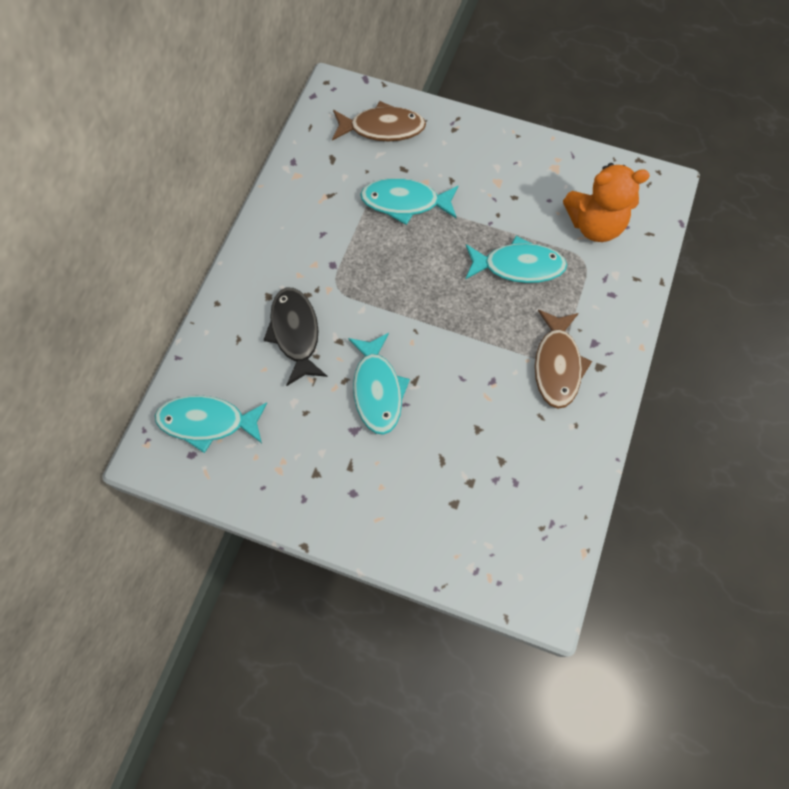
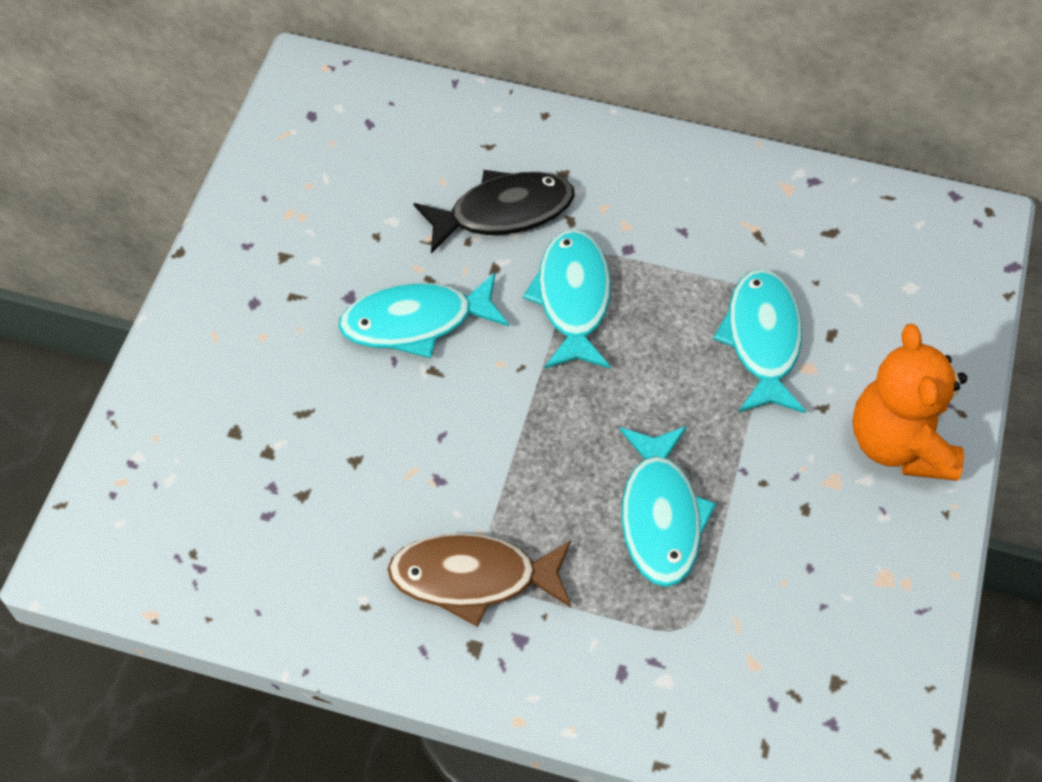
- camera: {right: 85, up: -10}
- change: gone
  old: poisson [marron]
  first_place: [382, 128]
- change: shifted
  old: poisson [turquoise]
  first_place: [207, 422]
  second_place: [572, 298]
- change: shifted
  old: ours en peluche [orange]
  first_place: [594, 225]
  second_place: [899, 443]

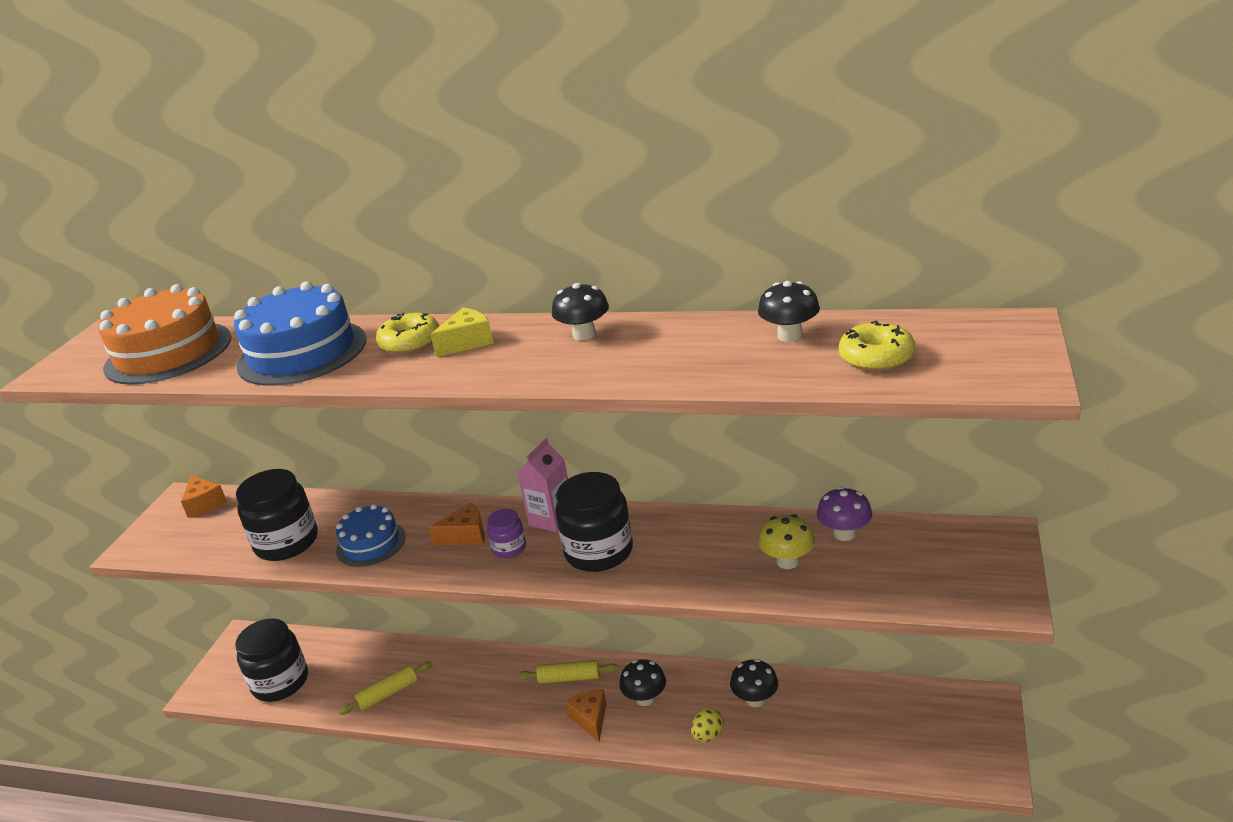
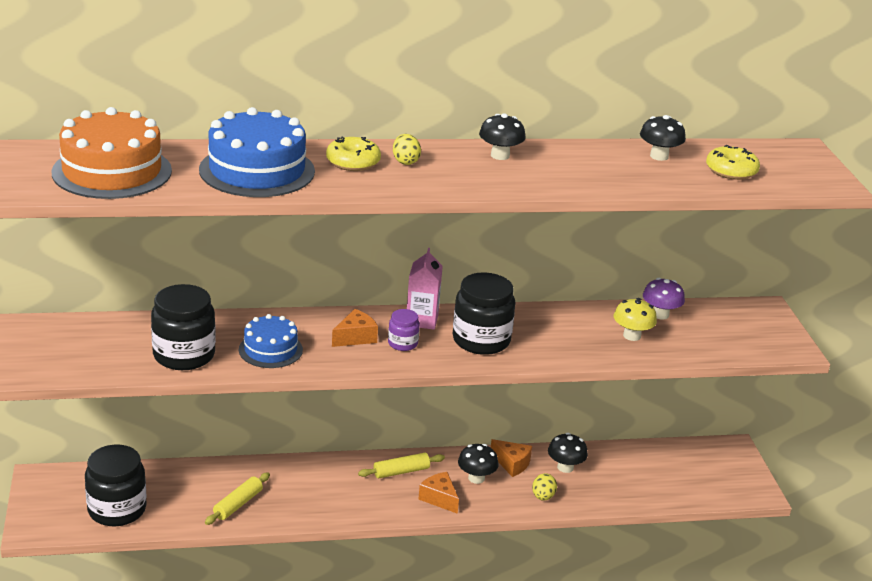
- camera: {right: -30, up: 0}
- change: shifted
  old: fromage [orange]
  first_place: [204, 504]
  second_place: [512, 464]
- change: swapped
  old: fromage [jaune]
  new: œuf [jaune]
  first_place: [467, 342]
  second_place: [405, 161]

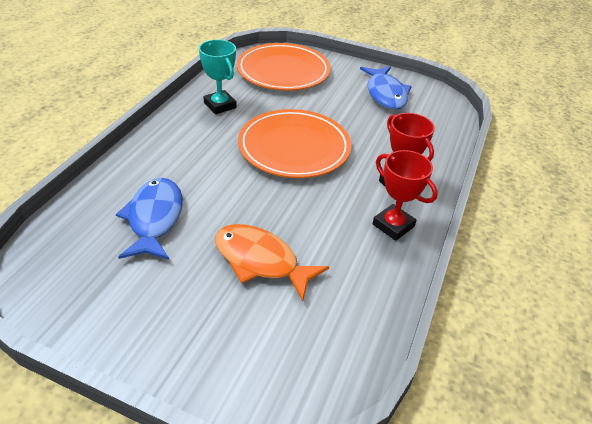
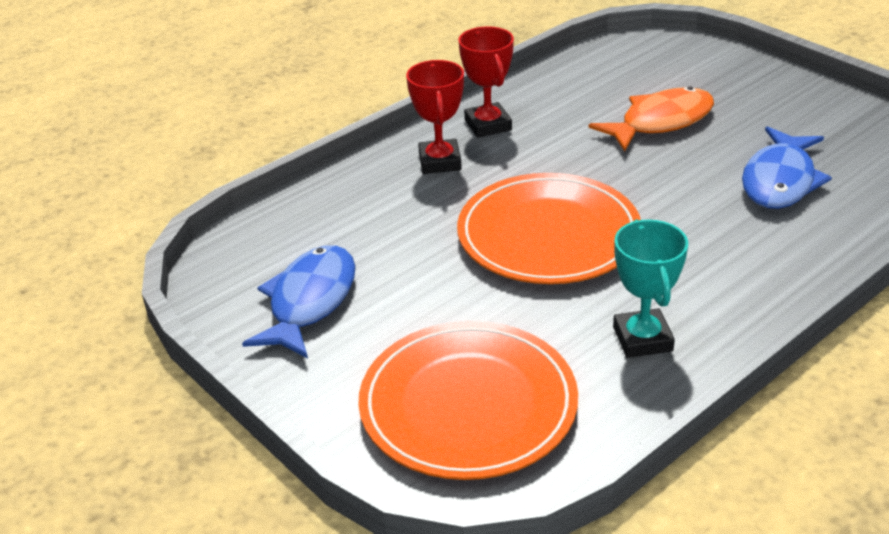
- camera: {right: -150, up: -5}
- change: rotated
  old: poisson [orange]
  first_place: [261, 261]
  second_place: [660, 122]
  degrees: -90

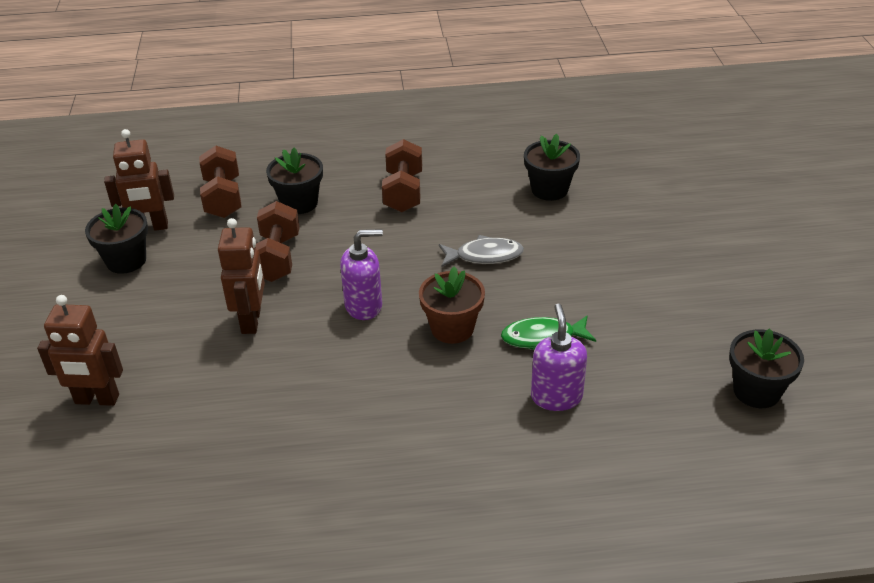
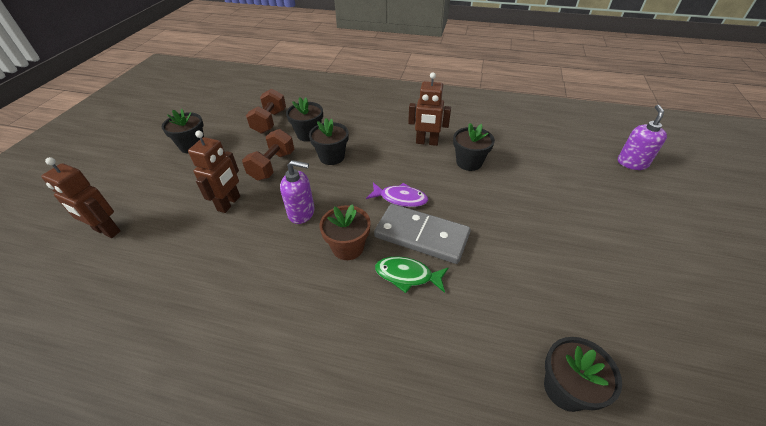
- camera: {right: 20, up: 5}
- change: gone
  old: haltère [marron]
  first_place: [403, 192]
- change: new
  new: pot de fleurs [noir]
  second_place: [332, 157]
- change: new
  new: domino [gris]
  second_place: [421, 235]
- change: shifted
  old: robot [marron]
  first_place: [150, 227]
  second_place: [427, 142]
- change: shifted
  old: distributeur de savon [violet]
  first_place: [556, 396]
  second_place: [632, 163]
- change: repainted
  old: poisson [gris]
  new: poisson [violet]
  first_place: [485, 256]
  second_place: [400, 198]

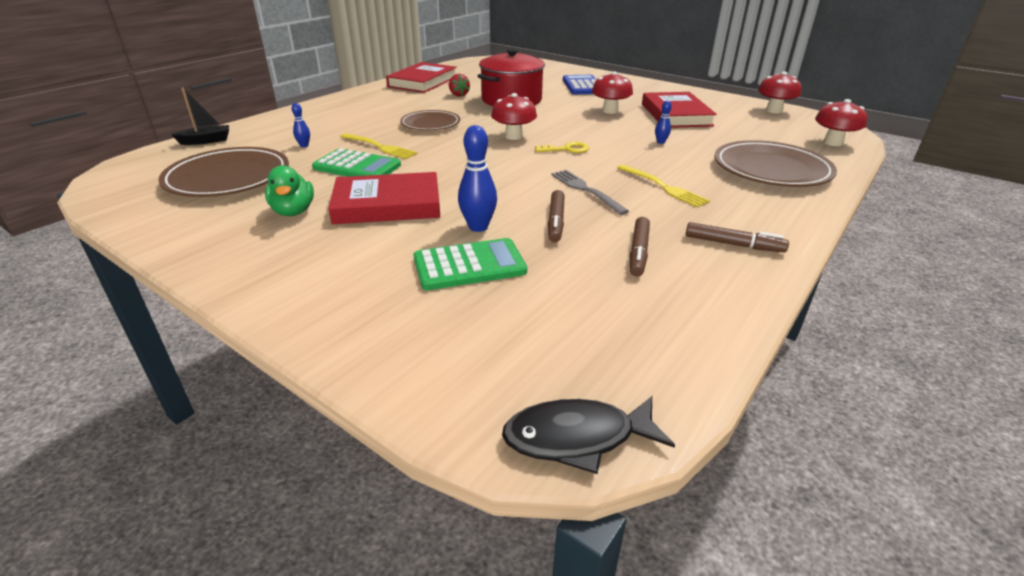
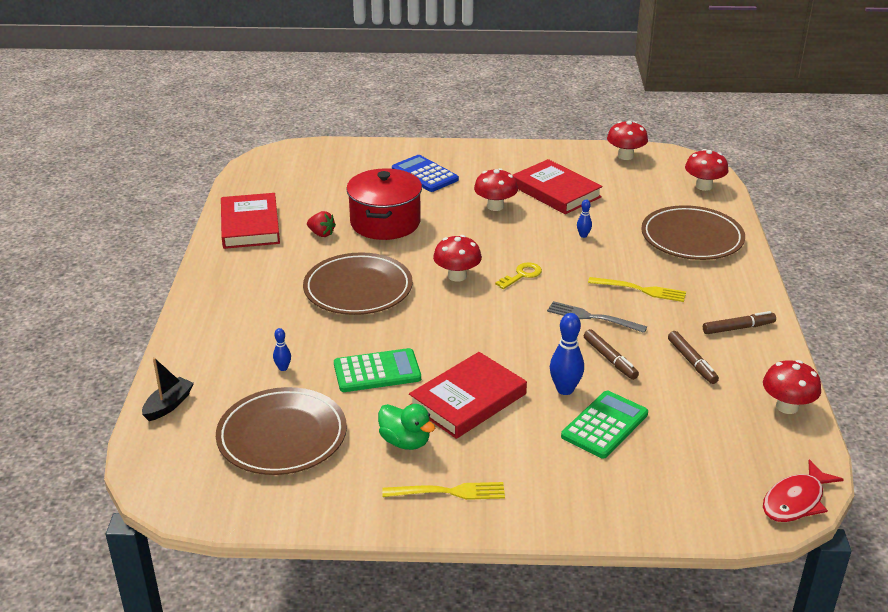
- camera: {right: -35, up: 0}
- change: new
  new: champignon [rouge]
  second_place: [787, 406]
- change: shifted
  old: fourchette [jaune]
  first_place: [380, 147]
  second_place: [449, 492]
- change: repainted
  old: poisson [noir]
  new: poisson [rouge]
  first_place: [577, 438]
  second_place: [796, 501]
- change: scaled
  old: assiette [marron]
  first_place: [430, 124]
  second_place: [358, 289]
  factor: 1.61

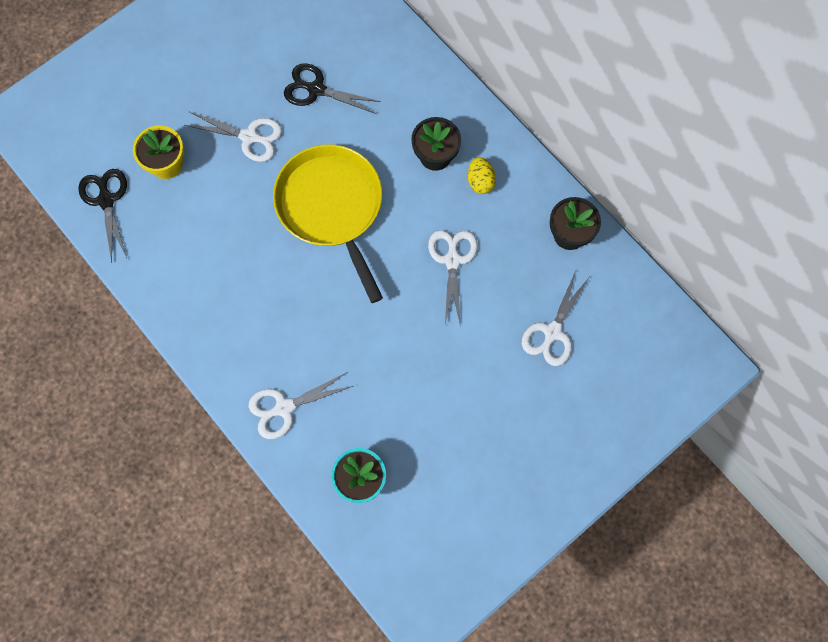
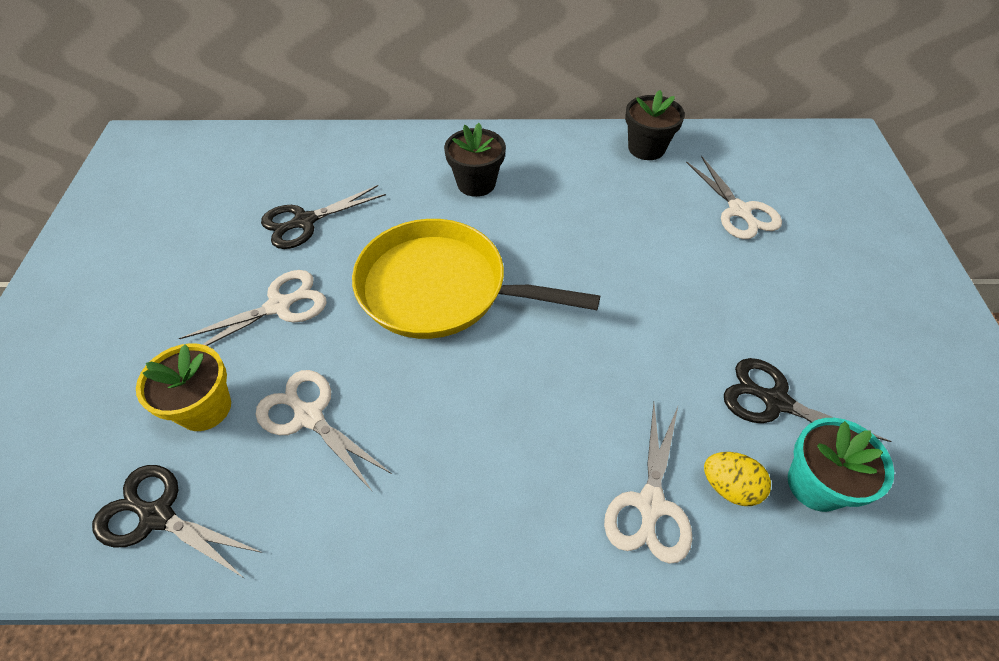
- camera: {right: -50, up: -20}
- change: new
  new: ciseaux [noir]
  second_place: [776, 402]
- change: shifted
  old: ciseaux [blanc]
  first_place: [452, 260]
  second_place: [309, 416]
- change: shifted
  old: œuf [jaune]
  first_place: [480, 181]
  second_place: [729, 487]

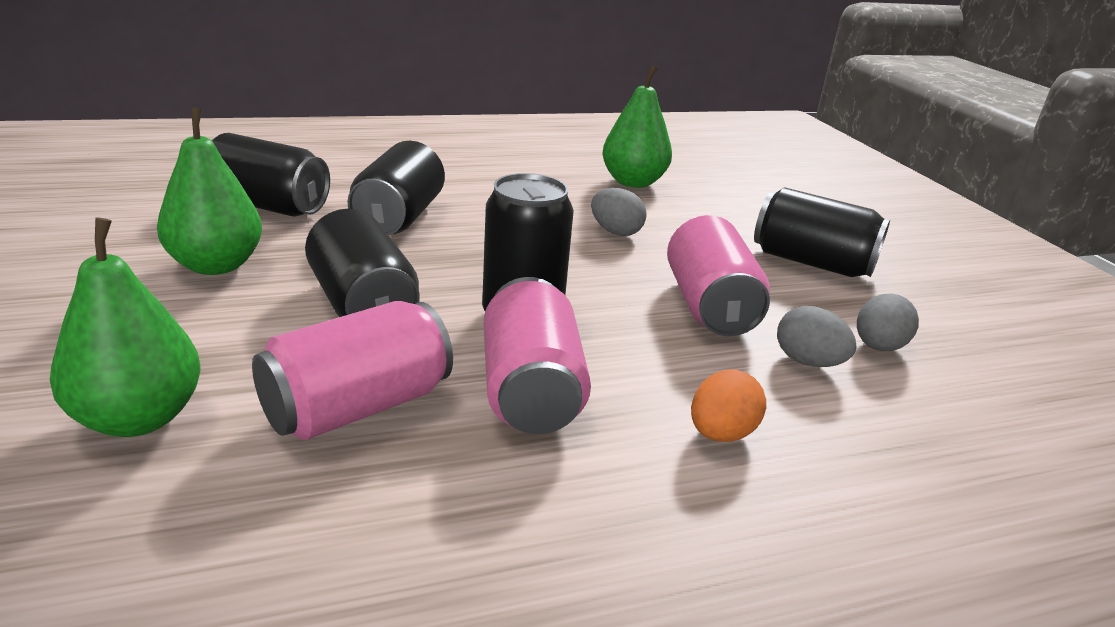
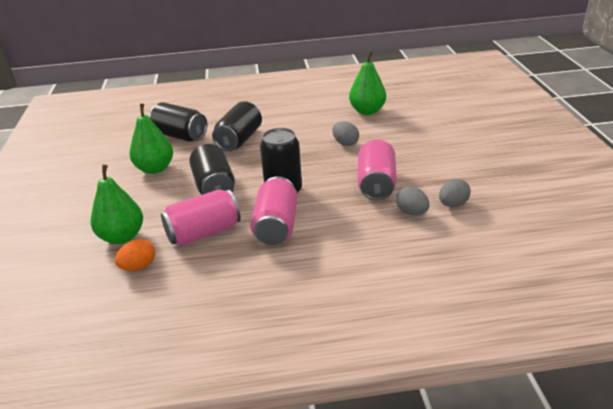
- camera: {right: 15, up: 5}
- change: gone
  old: canette [noir]
  first_place: [811, 263]
- change: shifted
  old: œuf [orange]
  first_place: [721, 434]
  second_place: [138, 267]

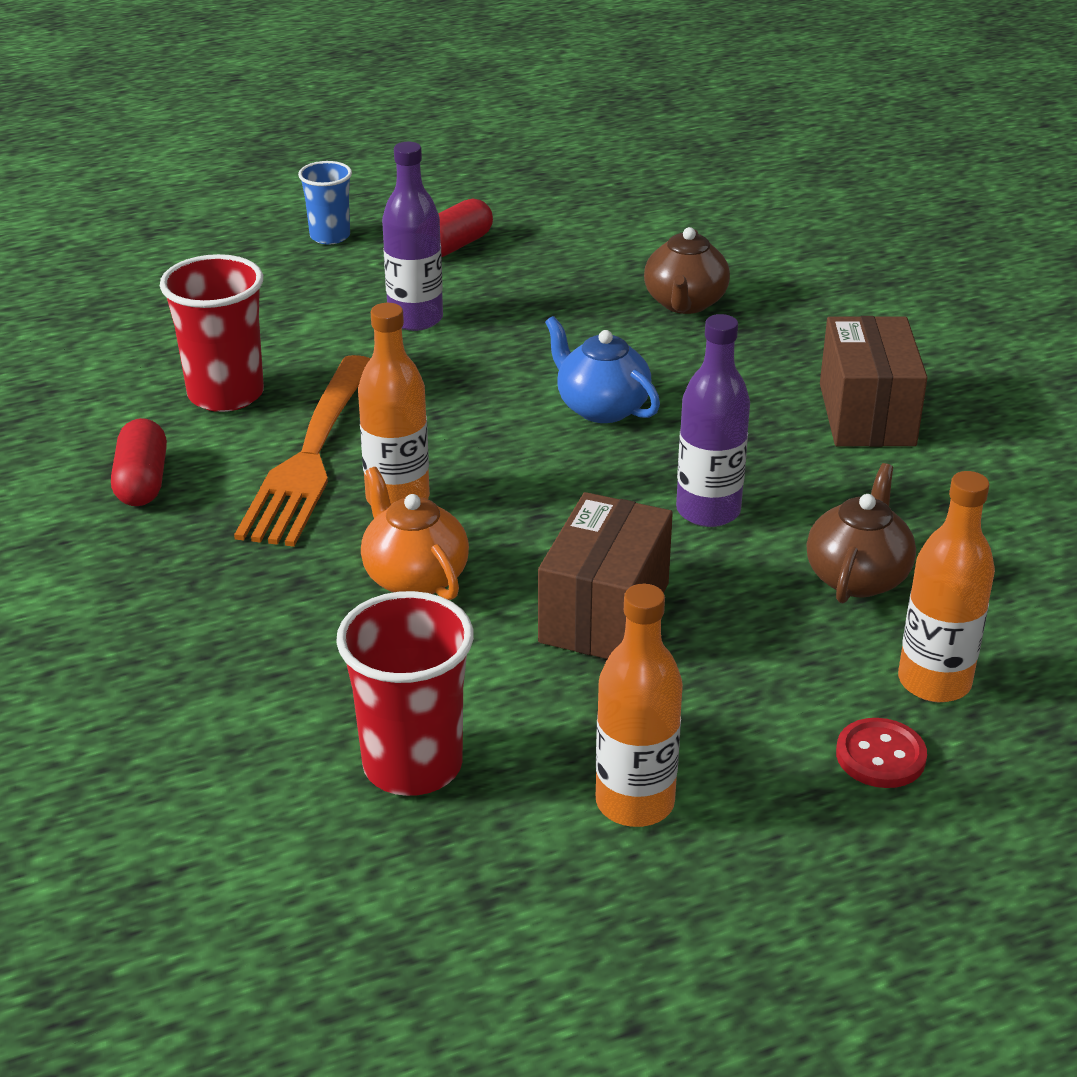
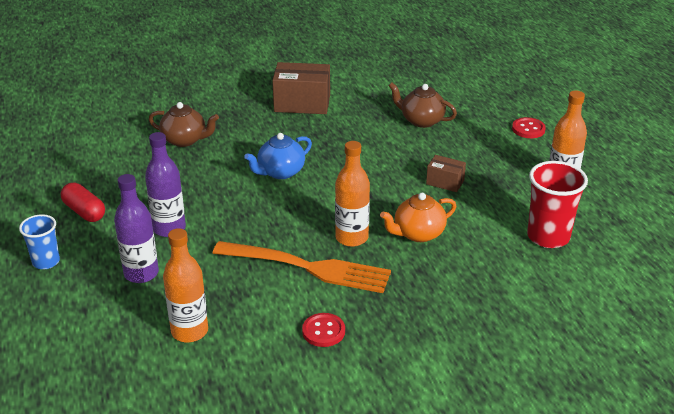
- camera: {right: -85, up: 0}
- change: gone
  old: gobelet [rouge]
  first_place: [226, 394]
- change: shifted
  old: bouteille [violet]
  first_place: [708, 511]
  second_place: [141, 273]
- change: shifted
  old: bouteille [orange]
  first_place: [934, 682]
  second_place: [189, 331]
- change: swapped
  old: gélule [rouge]
  new: bouton [rouge]
  first_place: [142, 481]
  second_place: [323, 331]
- change: scaled
  old: boîte [marron]
  first_place: [604, 613]
  second_place: [445, 182]
  factor: 0.55

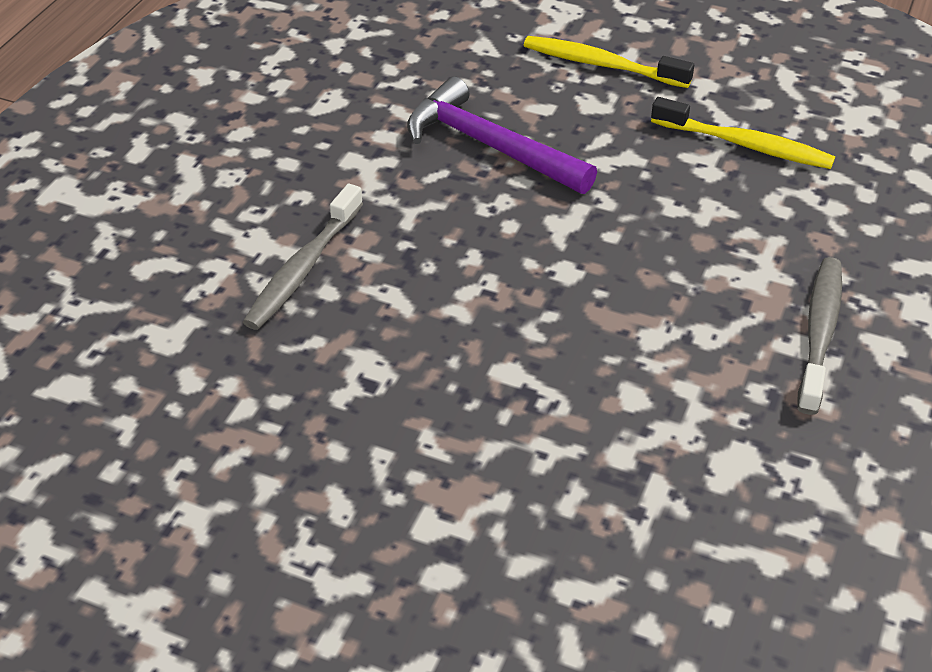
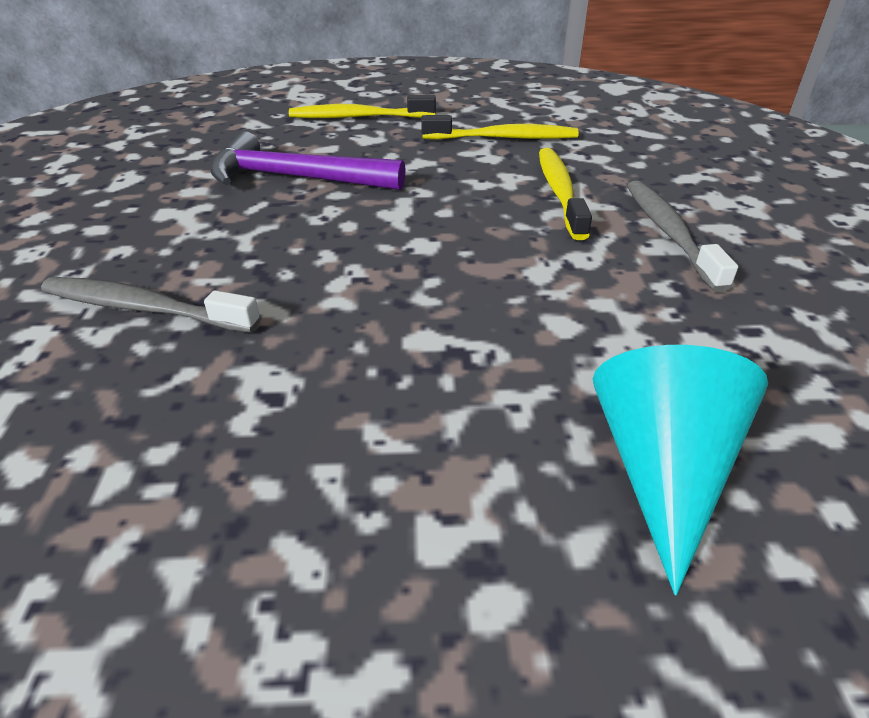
- camera: {right: -25, up: -5}
- change: new
  new: brosse à dents [jaune]
  second_place: [559, 192]
- change: new
  new: cône [turquoise]
  second_place: [662, 470]
- change: rotated
  old: brosse à dents [gris]
  first_place: [303, 268]
  second_place: [144, 308]
  degrees: 105

